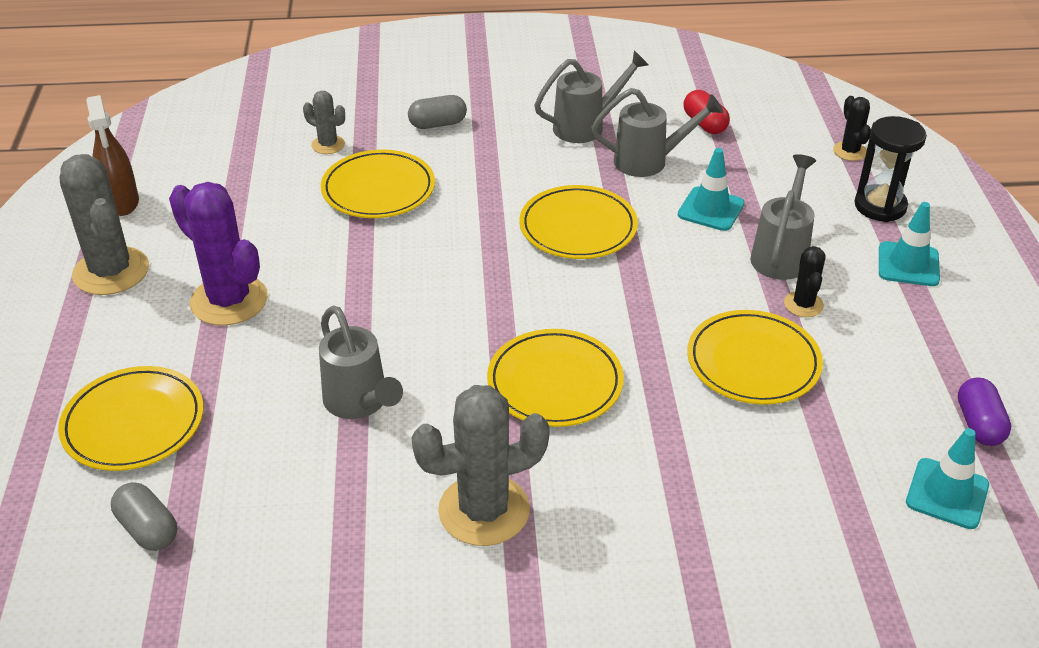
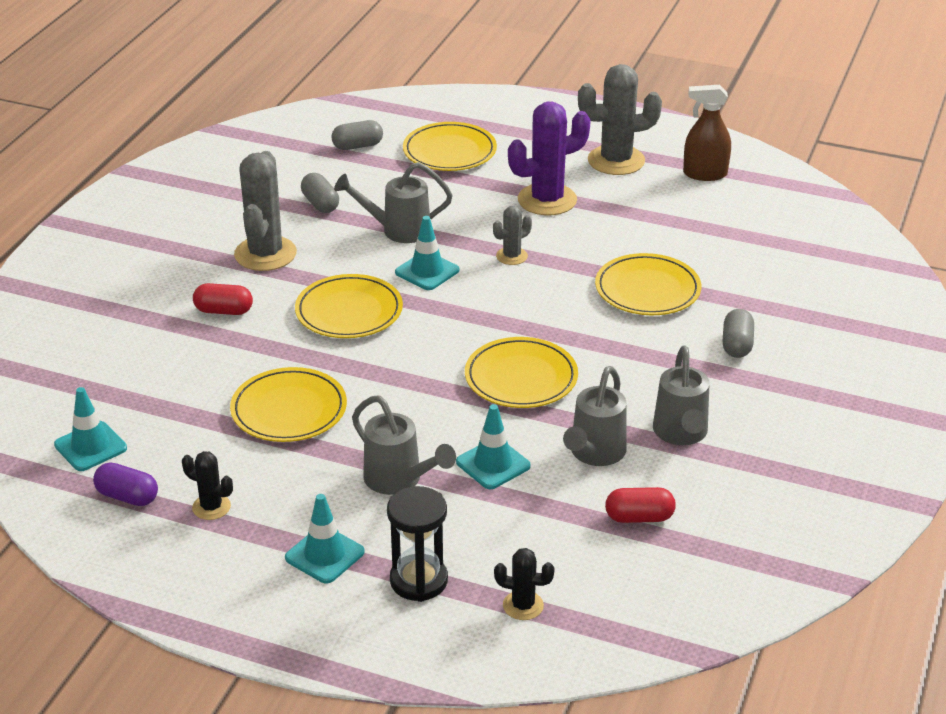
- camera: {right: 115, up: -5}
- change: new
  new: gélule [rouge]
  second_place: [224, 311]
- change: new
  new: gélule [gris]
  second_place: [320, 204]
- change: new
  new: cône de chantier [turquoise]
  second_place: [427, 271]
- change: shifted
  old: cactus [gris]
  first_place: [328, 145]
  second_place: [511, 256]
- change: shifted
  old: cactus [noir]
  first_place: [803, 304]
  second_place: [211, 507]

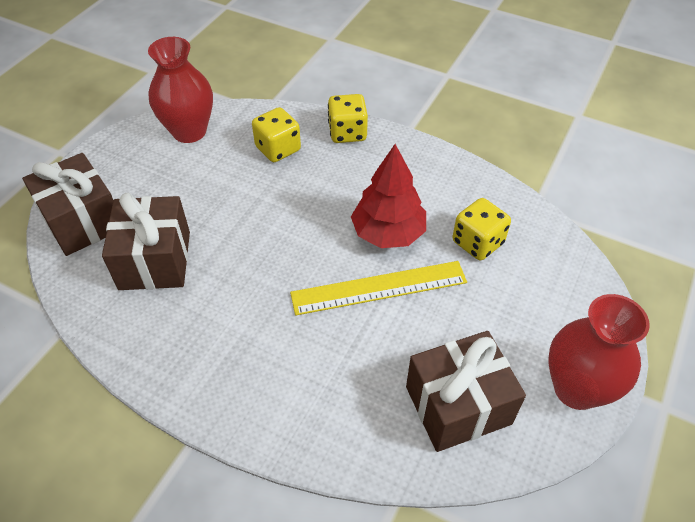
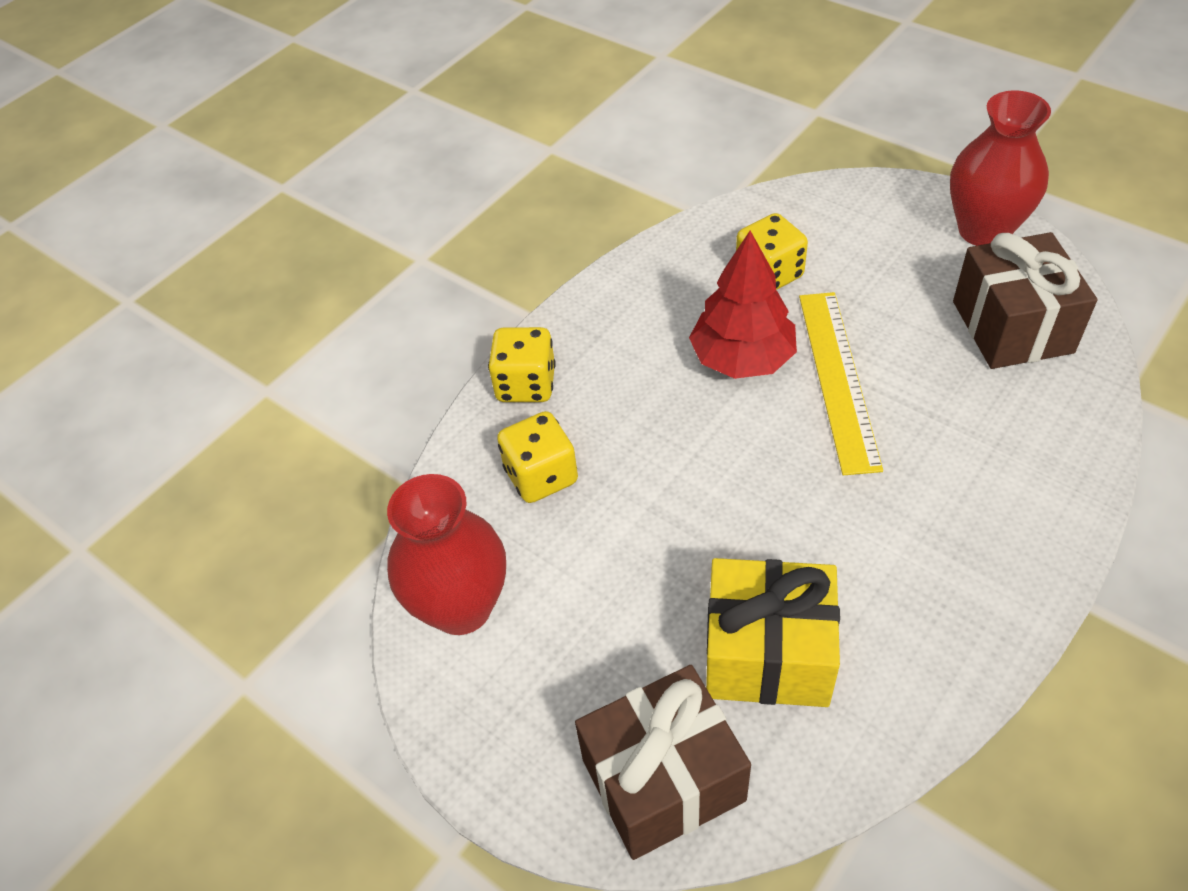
- camera: {right: -75, up: 0}
- change: repainted
  old: cadeau [marron]
  new: cadeau [jaune]
  first_place: [155, 260]
  second_place: [767, 654]

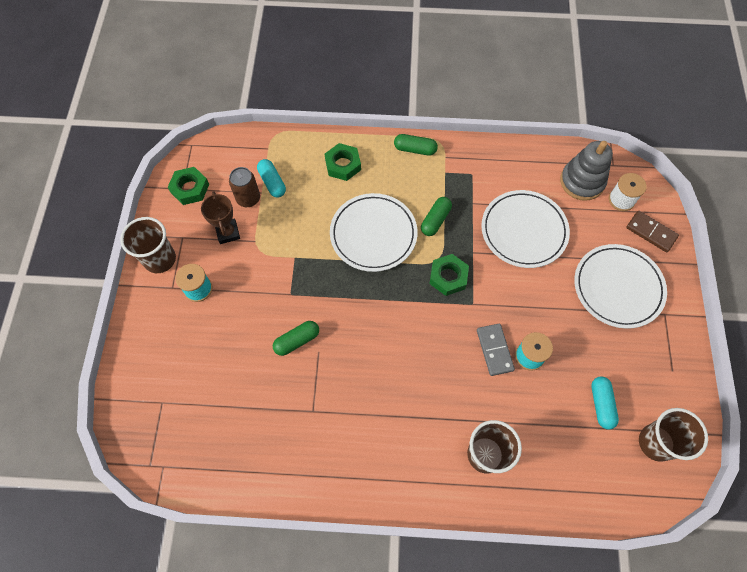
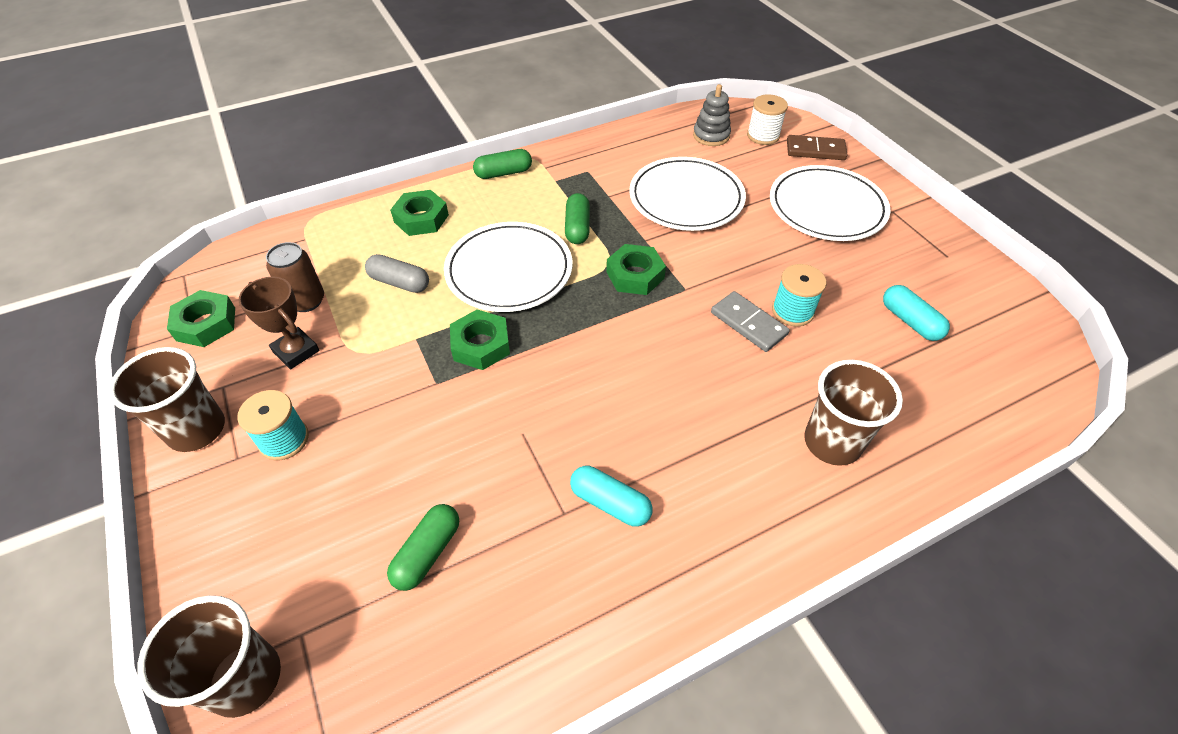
- camera: {right: -30, up: -15}
- change: new
  new: gélule [gris]
  second_place: [399, 282]
- change: new
  new: écrou [vert]
  second_place: [481, 345]
- change: shifted
  old: gélule [turquoise]
  first_place: [272, 182]
  second_place: [610, 503]
- change: shifted
  old: gélule [vert]
  first_place: [297, 341]
  second_place: [427, 553]
- change: shifted
  old: gobelet [marron]
  first_place: [656, 443]
  second_place: [245, 679]
- change: scaled
  old: jouet à empiler [gris]
  first_place: [582, 181]
  second_place: [711, 136]
  factor: 0.67

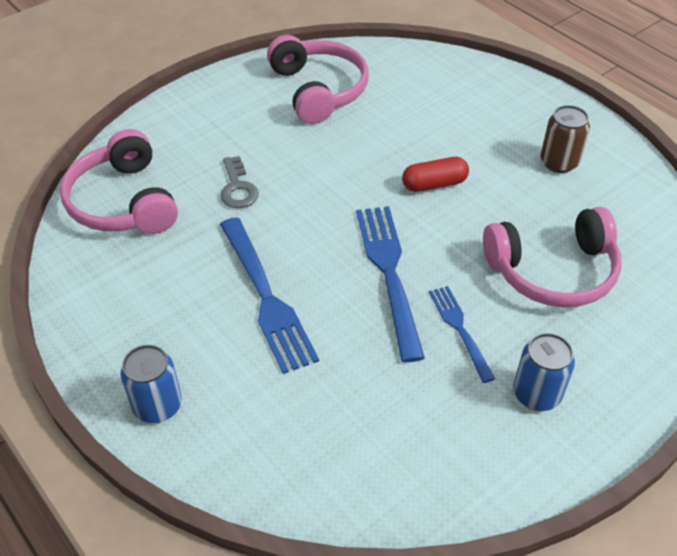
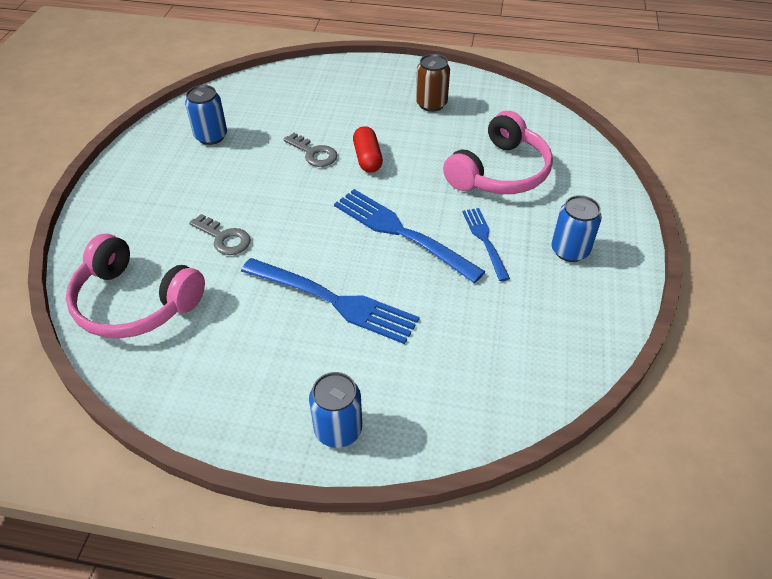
- camera: {right: -40, up: 0}
- change: new
  new: clé [gris]
  second_place: [314, 153]
- change: swapped
  old: casque audio [rose]
  new: canette [bleu]
  first_place: [319, 90]
  second_place: [211, 136]
- change: rotated
  old: gélule [rouge]
  first_place: [434, 184]
  second_place: [367, 158]
  degrees: -45
- change: rotated
  old: fourchette [bleu]
  first_place: [460, 329]
  second_place: [485, 240]
  degrees: 45

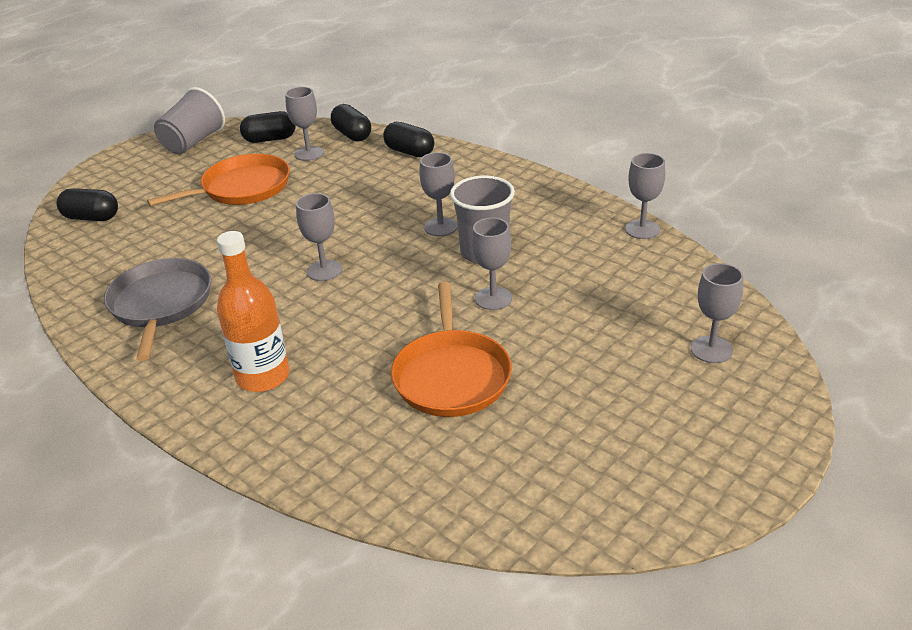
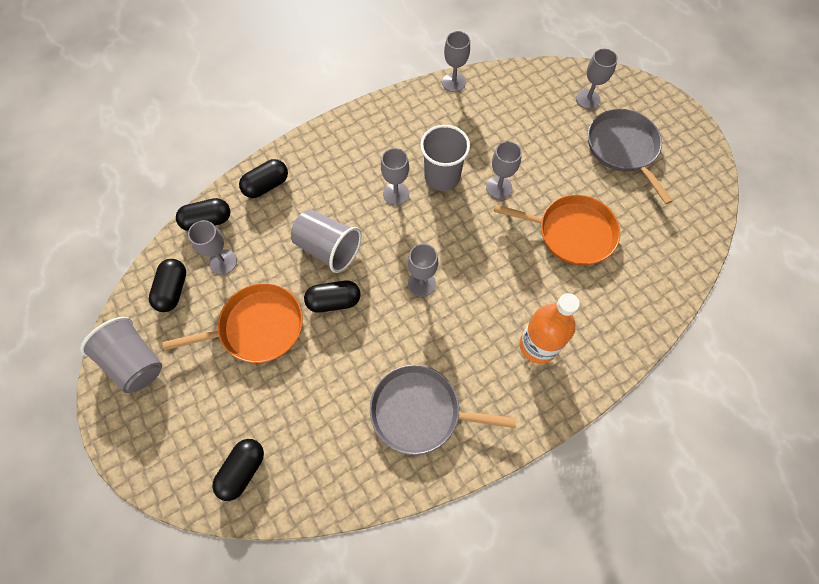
- camera: {right: -75, up: 30}
- change: new
  new: gobelet [gris]
  second_place: [328, 248]
- change: new
  new: gélule [noir]
  second_place: [334, 301]
- change: new
  new: poêle [gris]
  second_place: [623, 148]
- change: rotated
  old: poêle [orange]
  first_place: [242, 188]
  second_place: [257, 327]
  degrees: 90

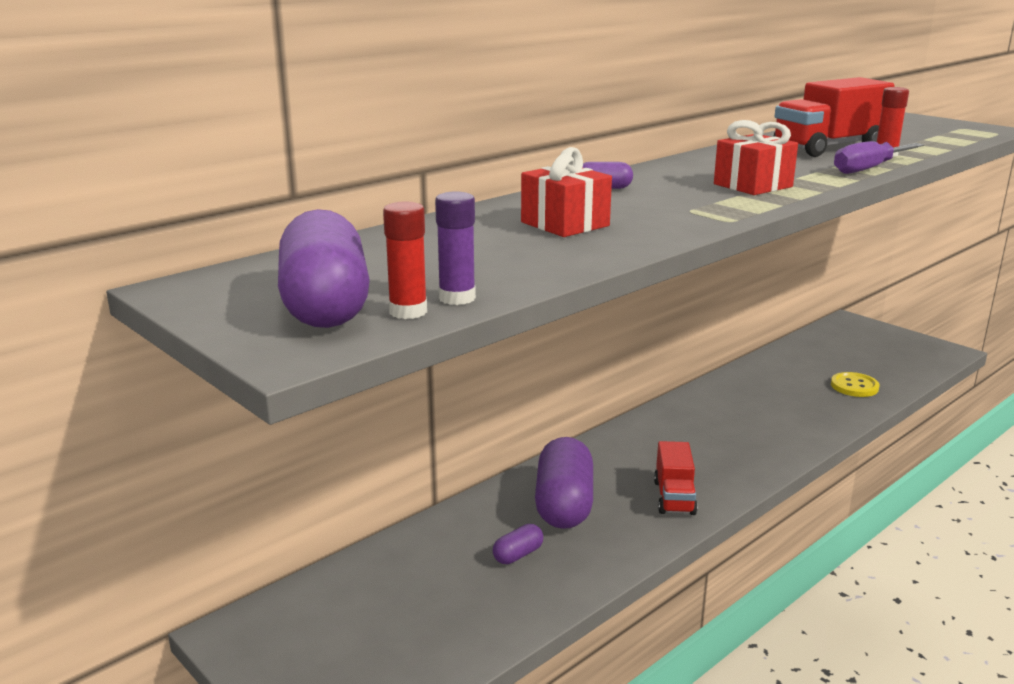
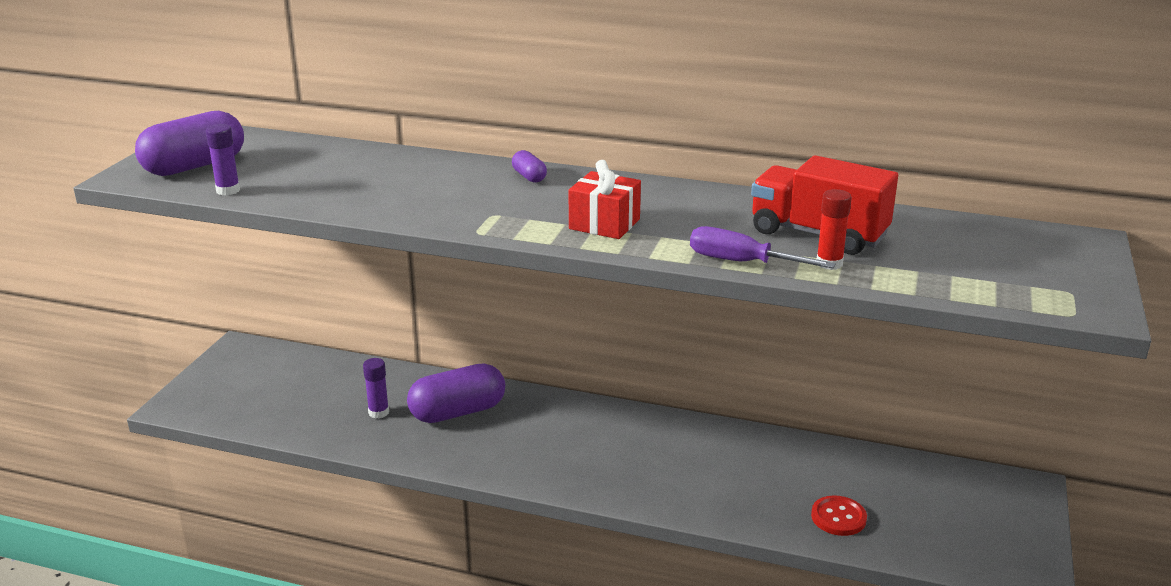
- camera: {right: 60, up: 5}
- change: gone
  old: bâton de colle [rouge]
  first_place: [408, 312]
- change: gone
  old: cadeau [rouge]
  first_place: [565, 224]
- change: gone
  old: camion [rouge]
  first_place: [674, 497]
- change: swapped
  old: gélule [violet]
  new: bâton de colle [violet]
  first_place: [518, 555]
  second_place: [378, 412]
- change: repainted
  old: bouton [jaune]
  new: bouton [rouge]
  first_place: [854, 386]
  second_place: [838, 517]

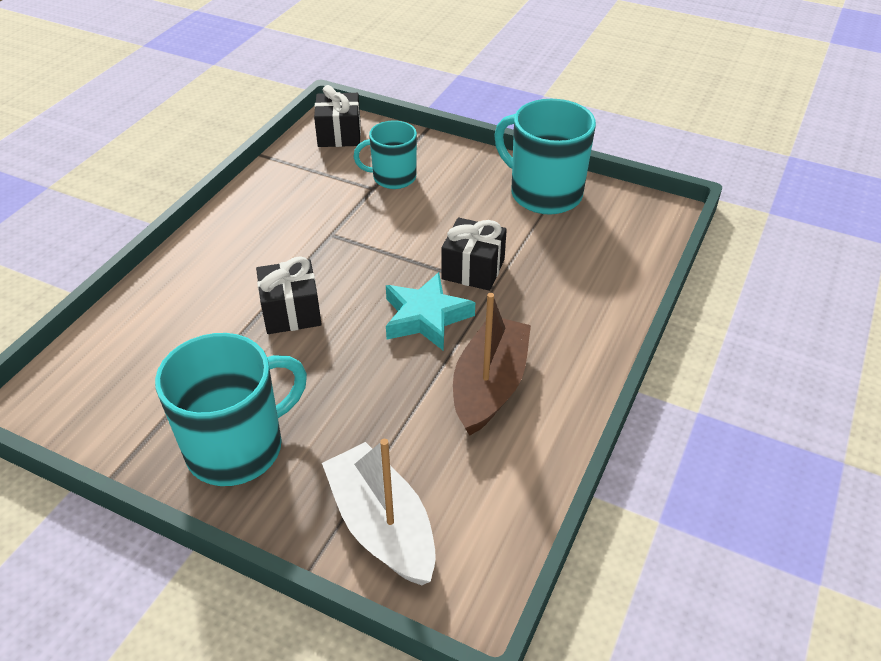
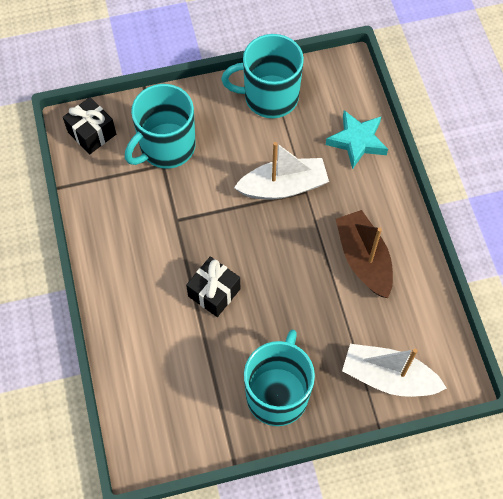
- camera: {right: -40, up: 20}
- change: shifted
  old: étoile [turquoise]
  first_place: [425, 317]
  second_place: [357, 141]
- change: swapped
  old: cadeau [noir]
  new: bateau [blanc]
  first_place: [473, 269]
  second_place: [283, 187]
- change: scaled
  old: tasse [turquoise]
  first_place: [393, 177]
  second_place: [166, 147]
  factor: 1.63

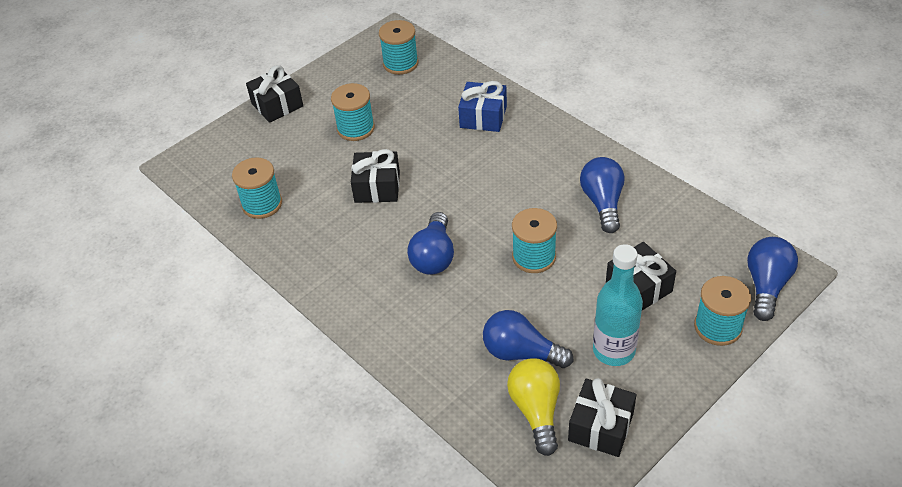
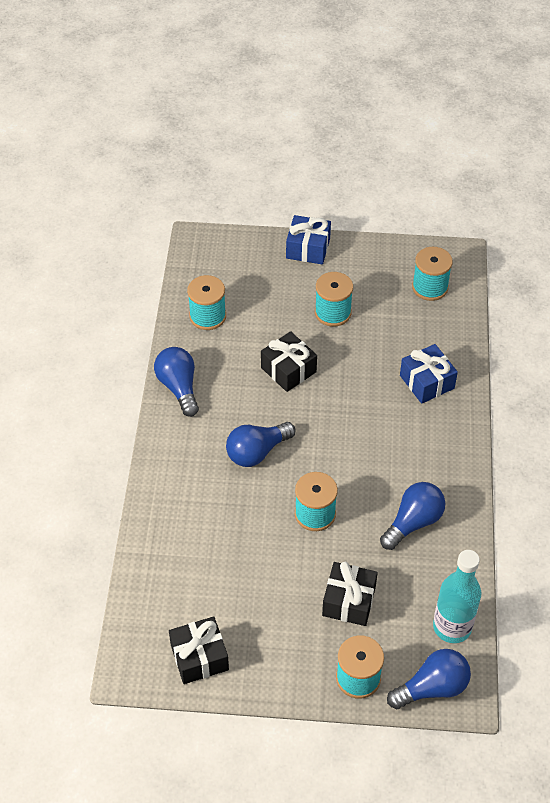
- camera: {right: 45, up: 5}
- change: gone
  old: ampoule [jaune]
  first_place: [536, 410]
- change: shifted
  old: ampoule [bleu]
  first_place: [521, 353]
  second_place: [179, 387]
- change: shifted
  old: bouteille [turquoise]
  first_place: [613, 350]
  second_place: [452, 627]
- change: repainted
  old: cadeau [noir]
  new: cadeau [bleu]
  first_place: [277, 105]
  second_place: [308, 248]

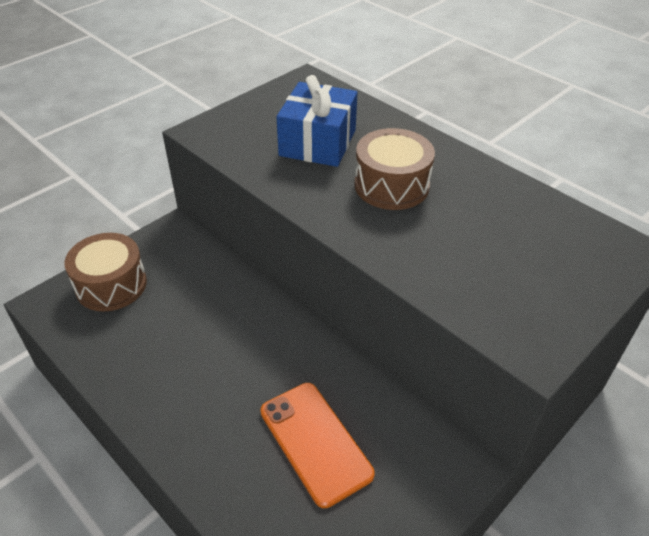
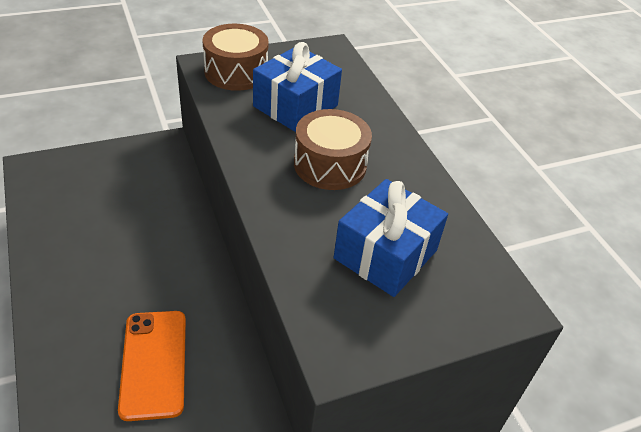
- camera: {right: 20, up: 0}
- change: new
  new: cadeau [bleu]
  second_place: [385, 254]
- change: shifted
  old: tambour [marron]
  first_place: [111, 285]
  second_place: [236, 72]

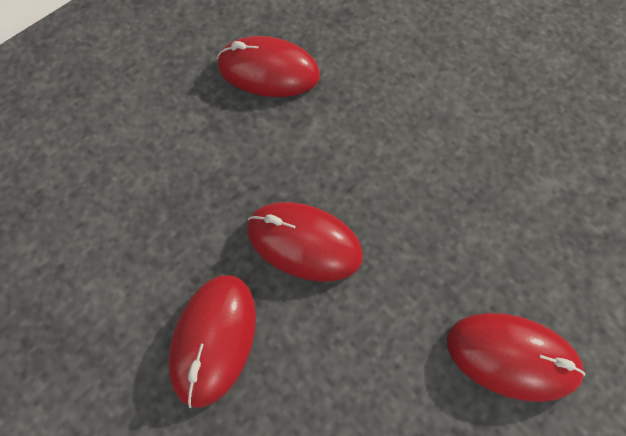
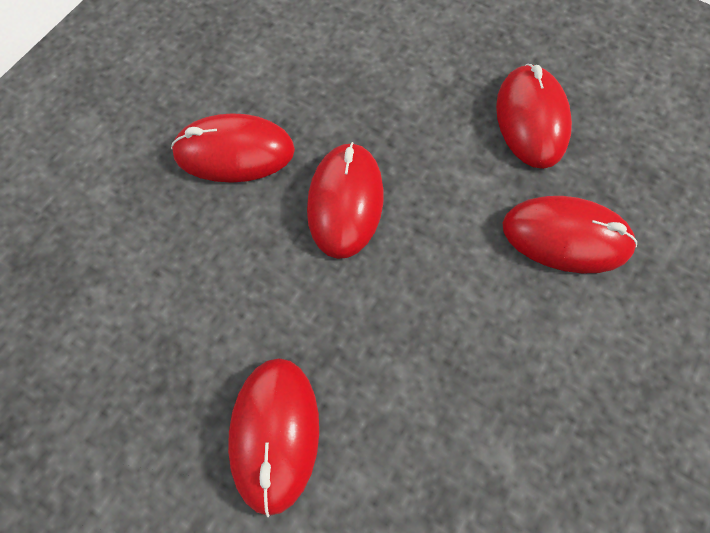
- camera: {right: 75, up: 0}
- change: new
  new: souris [rouge]
  second_place: [566, 237]

